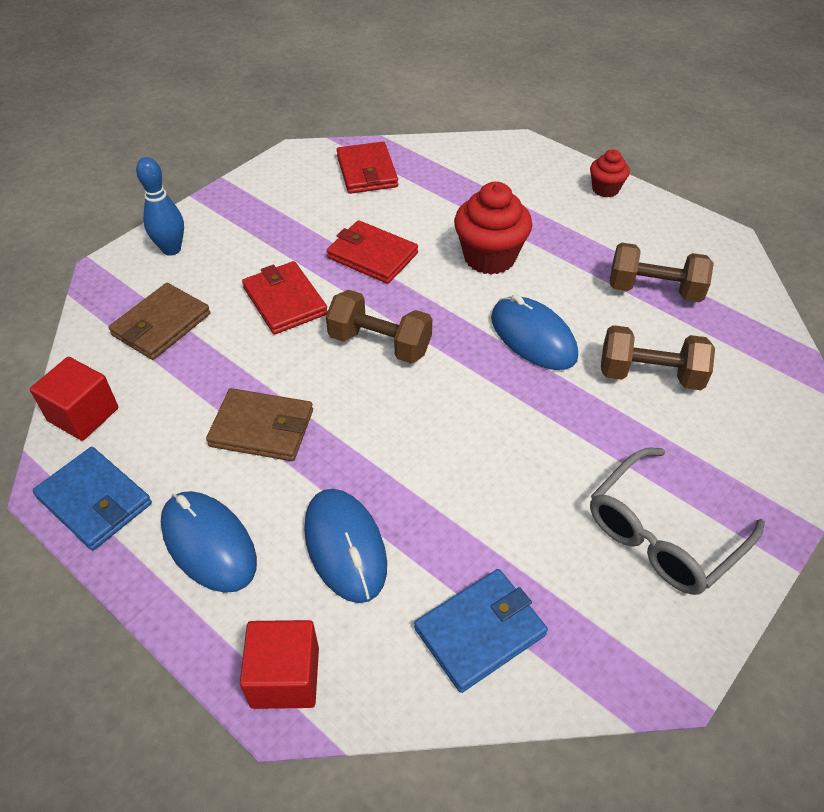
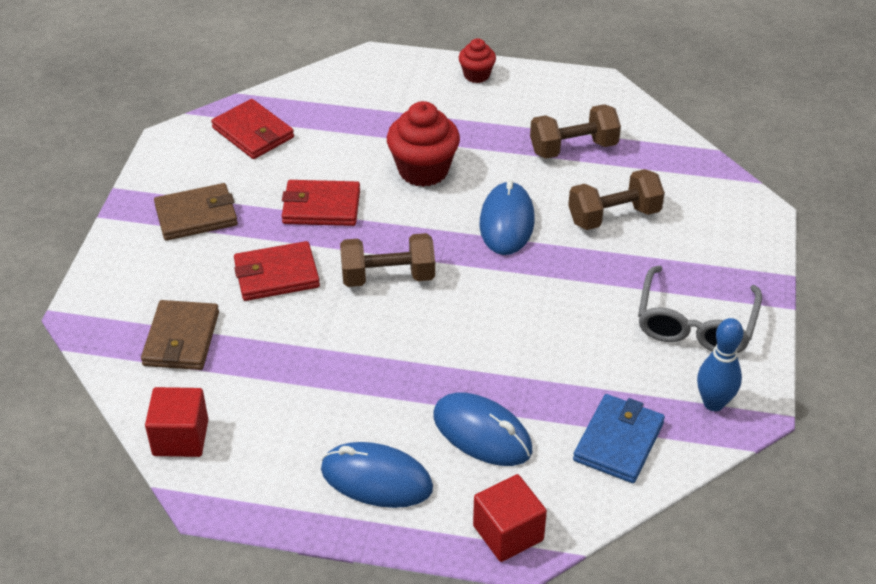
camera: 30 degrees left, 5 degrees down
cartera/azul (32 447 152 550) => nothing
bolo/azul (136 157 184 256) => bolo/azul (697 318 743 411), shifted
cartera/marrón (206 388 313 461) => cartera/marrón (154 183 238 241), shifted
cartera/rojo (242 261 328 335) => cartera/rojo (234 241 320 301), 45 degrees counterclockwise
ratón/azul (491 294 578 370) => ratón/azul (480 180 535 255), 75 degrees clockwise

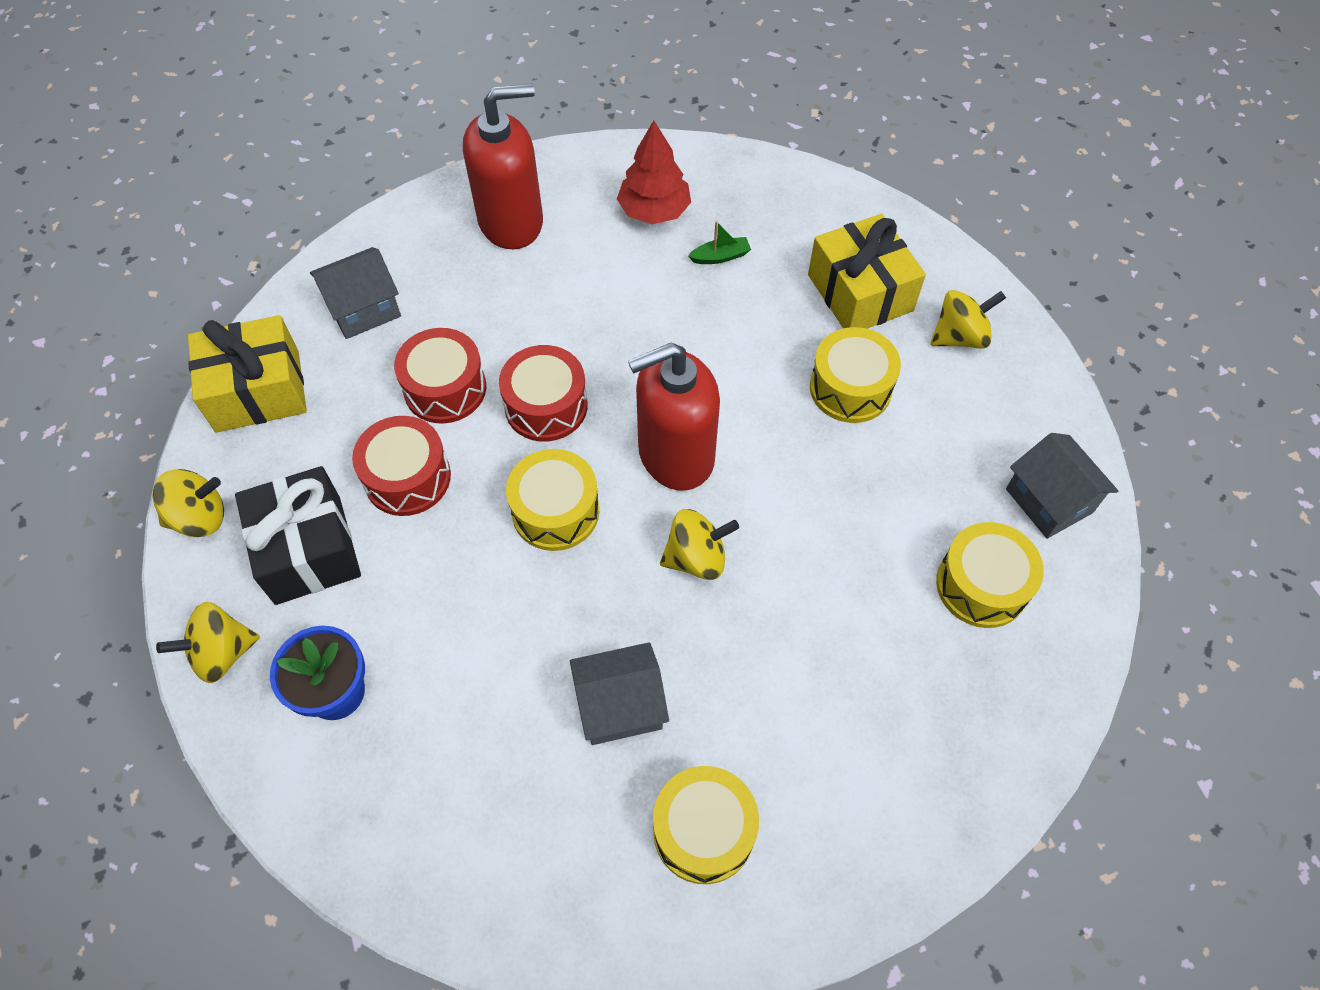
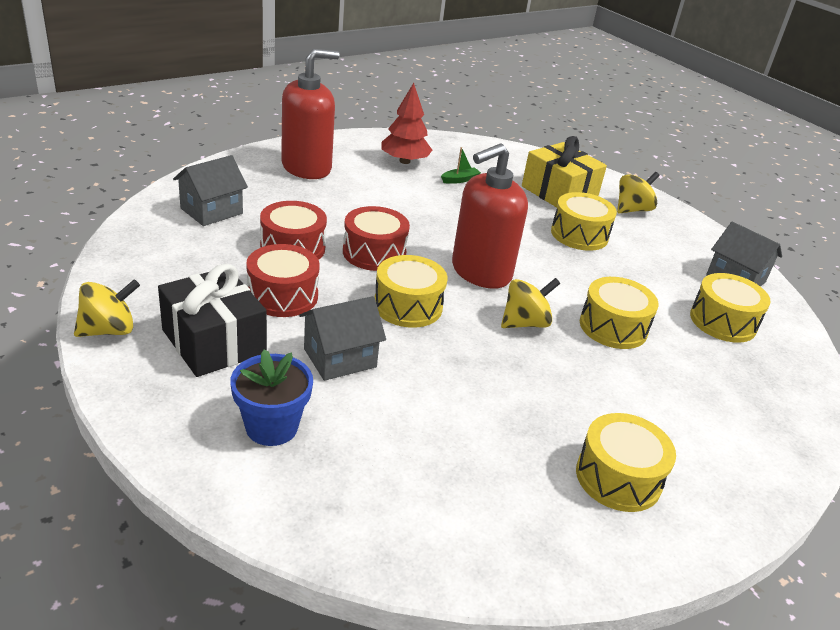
camera: 20 degrees left, 25 degrees down
peonza/amarillo (156 602 260 683) => nothing
regalo/amarillo (188 315 307 432) => nothing
nothing => tambor/amarillo (580 277 659 349)
casa/gris (570 642 669 745) => casa/gris (299 296 386 381), shifted

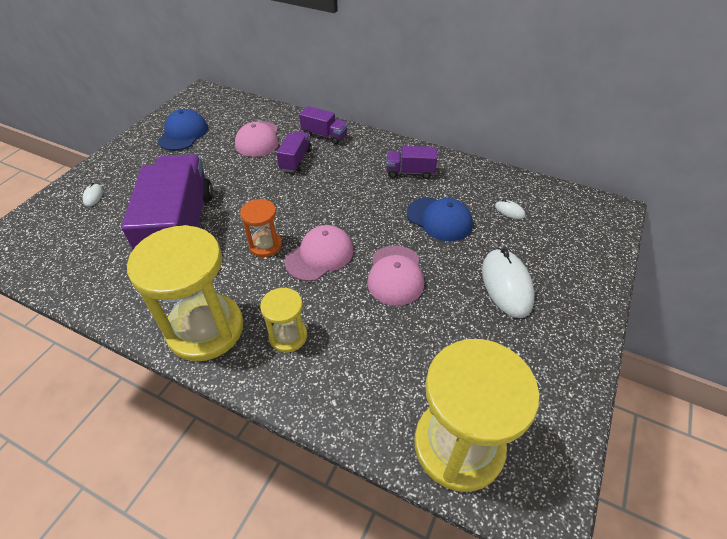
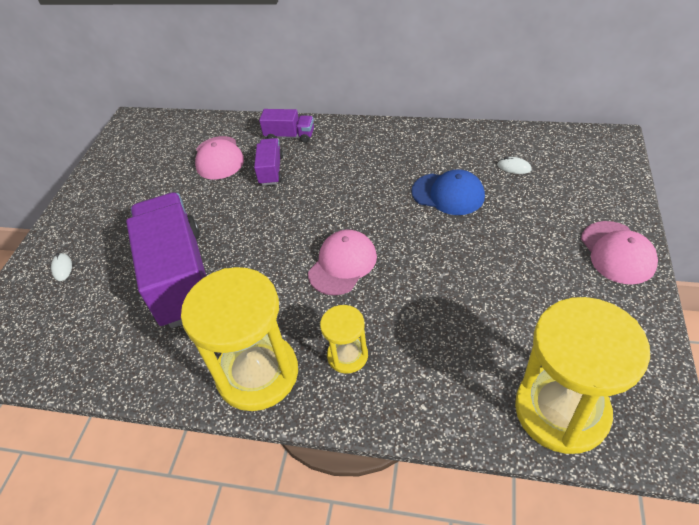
camera: 10 degrees left, 0 degrees up
gorra/azul (157 109 208 151) => nothing
reloj de arena/naranja (240 199 282 257) => nothing
camión/morado (386 146 437 179) => nothing
ratón/blanco (482 248 535 318) => nothing
gorra/rosa (367 245 424 306) => gorra/rosa (581 221 658 284), shifted

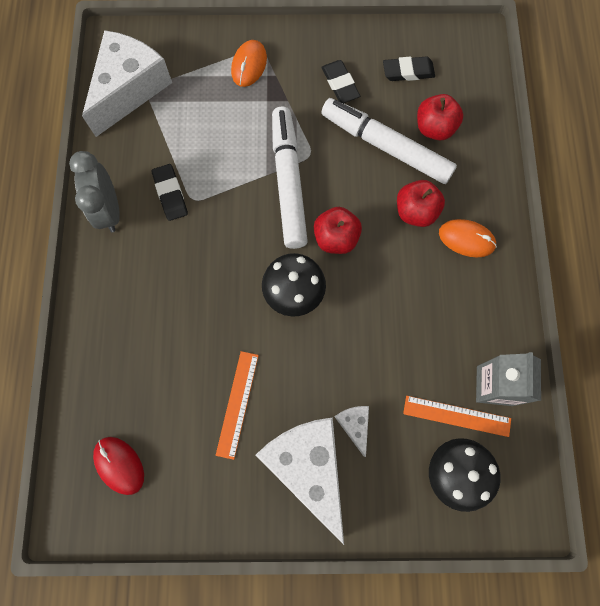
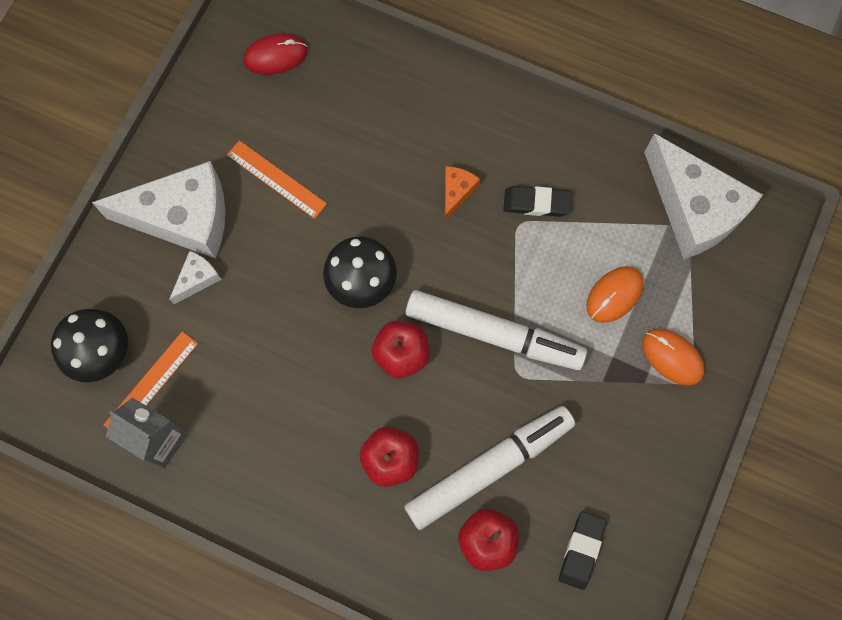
camera: 115 degrees right, 0 degrees up
despertador/gris (69 151 120 232) => nothing
goma de borrar/negro (322 60 360 103) => nothing
nothing => queso/naranja (445 166 480 221)
ratón/naranja (439 219 497 257) => ratón/naranja (586 266 643 323), shifted
queso/blanco (335 406 369 457) => queso/blanco (169 251 222 304), 60 degrees counterclockwise

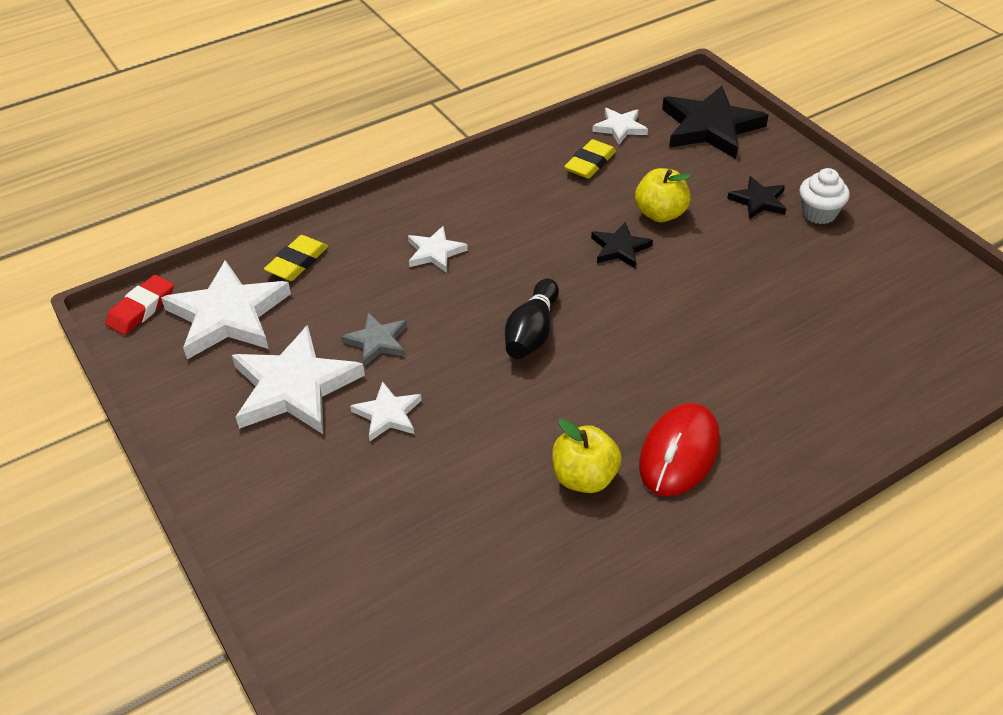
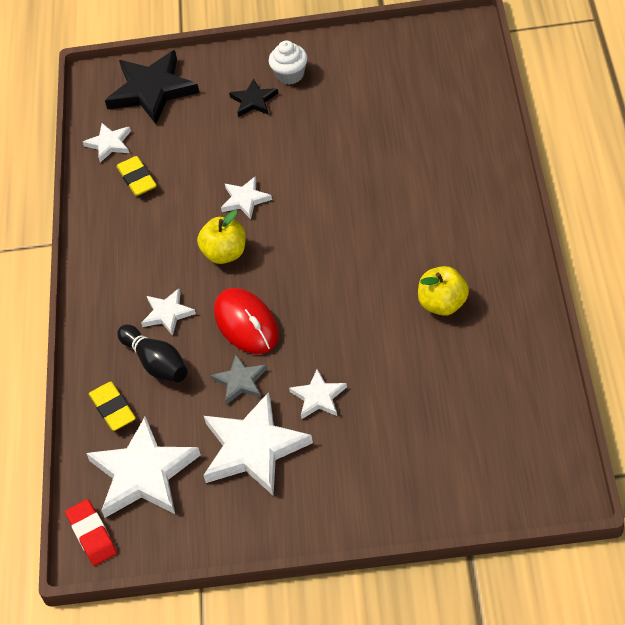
camera: 55 degrees left, 5 degrees up
bolo/negro (505 279 559 359) => bolo/negro (117 325 188 382), shifted
manzana/amarillo (635 168 691 222) => manzana/amarillo (197 210 246 264), shifted
ratón/rojo (639 403 720 496) => ratón/rojo (214 288 279 354), shifted
estrella/negro (591 222 653 268) => estrella/blanco (221 176 272 219)

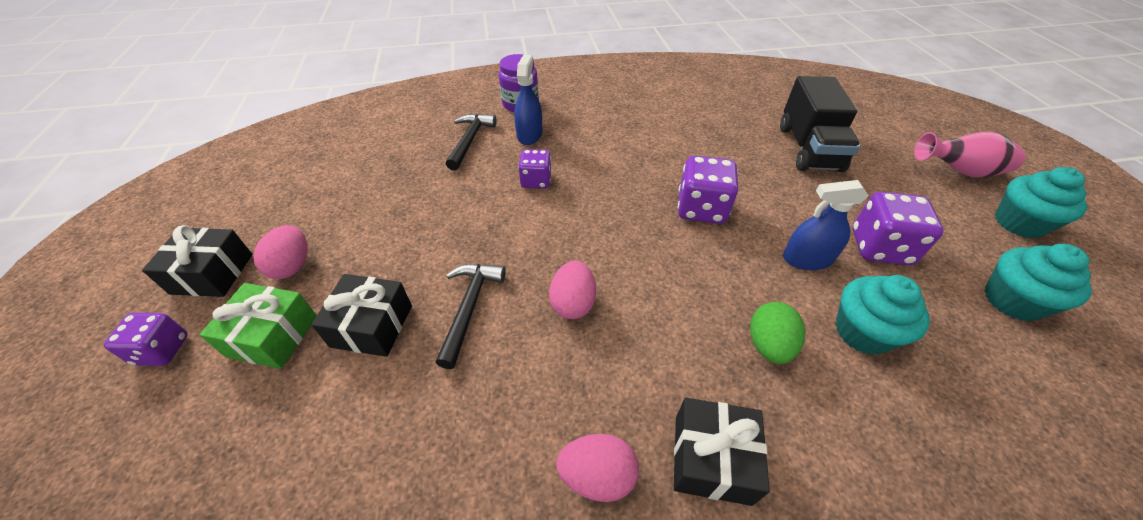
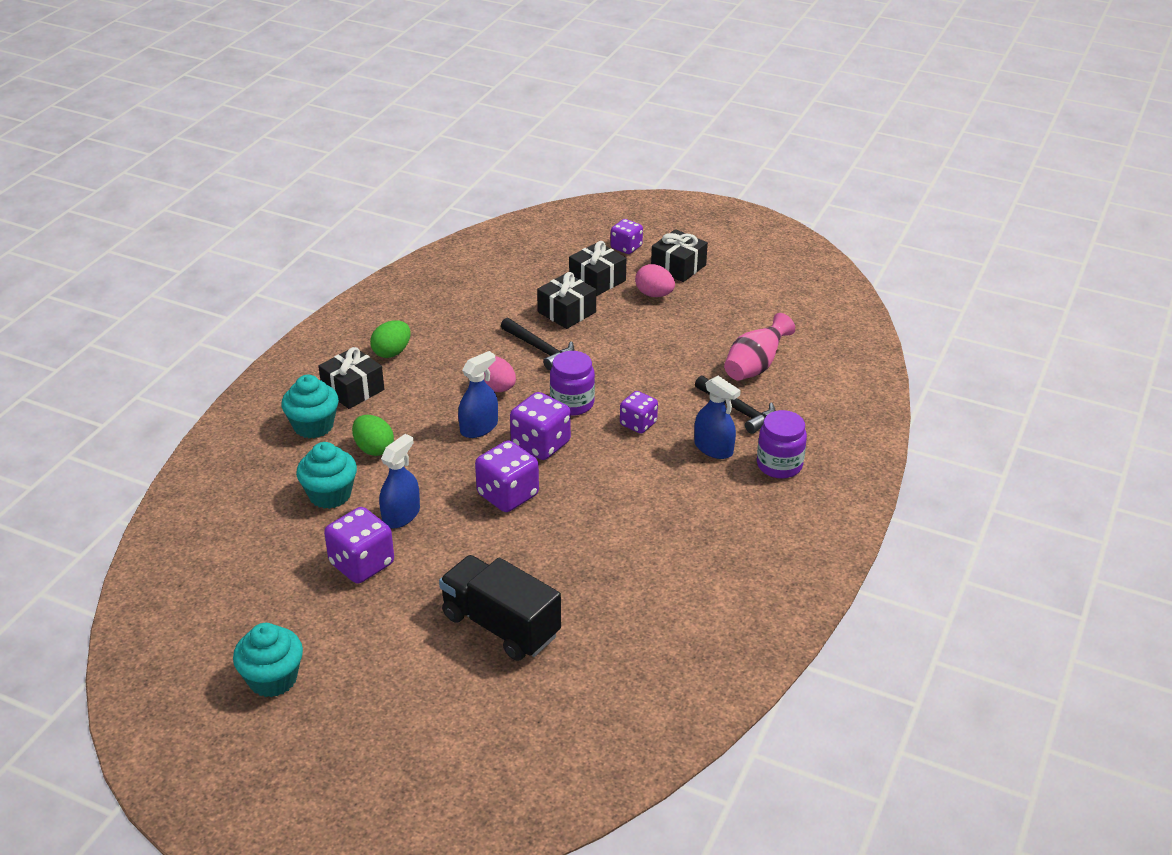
camera: 125 degrees right, 10 degrees down
nothing => pulverizador/azul (458 351 498 438)
nothing => dado/morado (510 392 571 460)
nothing => tarro/morado (550 351 595 416)
florero/rosa (914 132 1026 178) => florero/rosa (724 313 795 381), shifted
magdalena/turquesa (984 244 1092 321) => magdalena/turquesa (281 375 339 438), shifted
regalo/verde (200 283 317 369) => regalo/negro (569 241 627 296)
huevo/rosa (556 434 639 502) => huevo/verde (370 320 410 358)

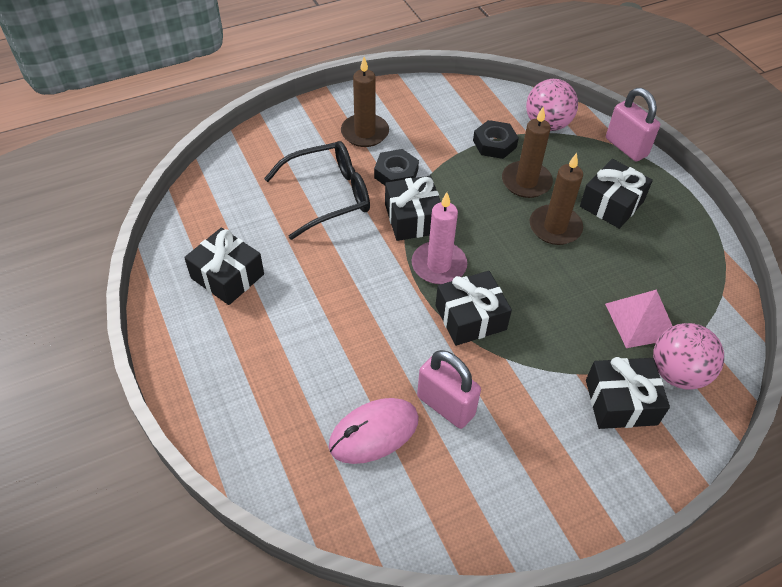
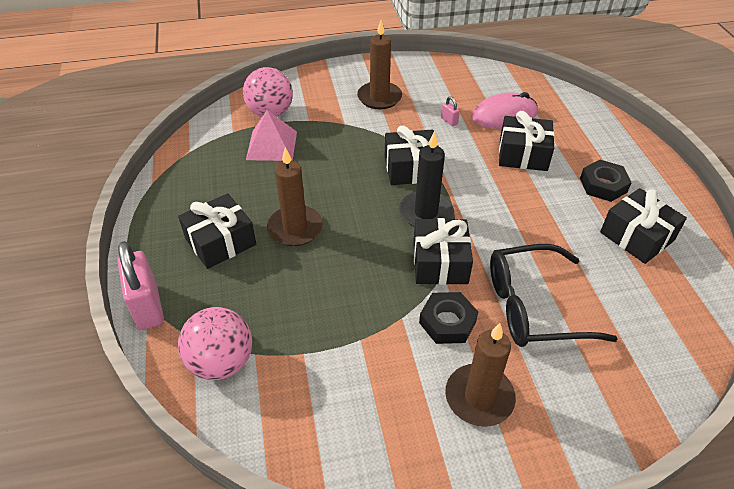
camera: 165 degrees left, 5 degrees down
tuerca/negro (473 120 519 159) => tuerca/negro (580 160 632 202), shifted
vela/marrón (502 106 553 198) => vela/marrón (357 20 402 109), shifted
regalo/negro (586 357 670 429) => regalo/negro (499 111 554 171), shifted
vela/rosa (412 192 467 284) => vela/negro (399 132 454 227)
candado/rosa (417 350 481 429) => candado/rosa (441 96 460 126), x0.42

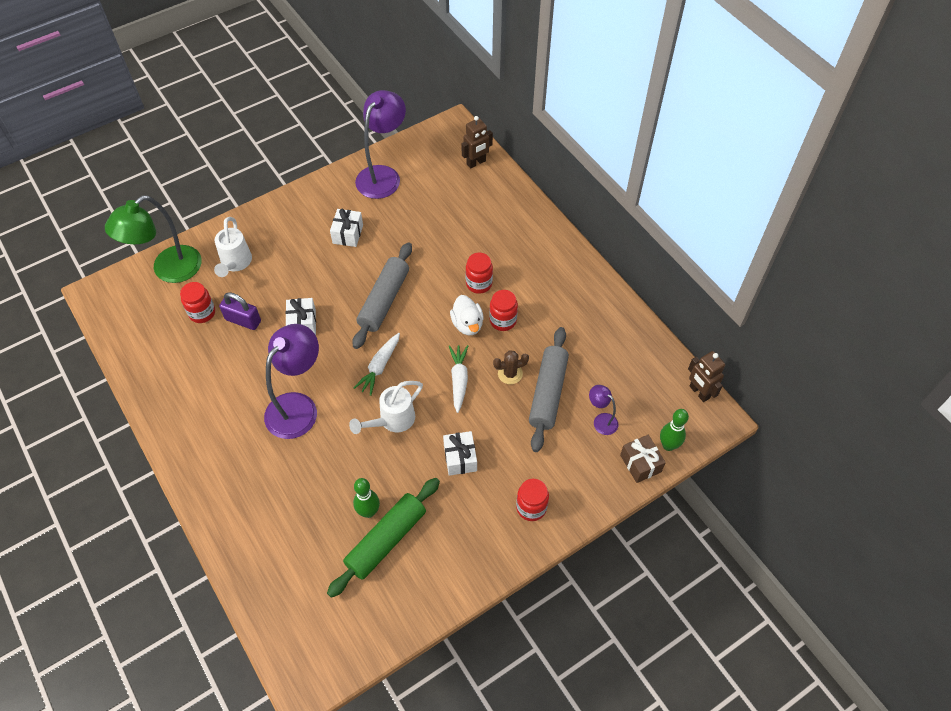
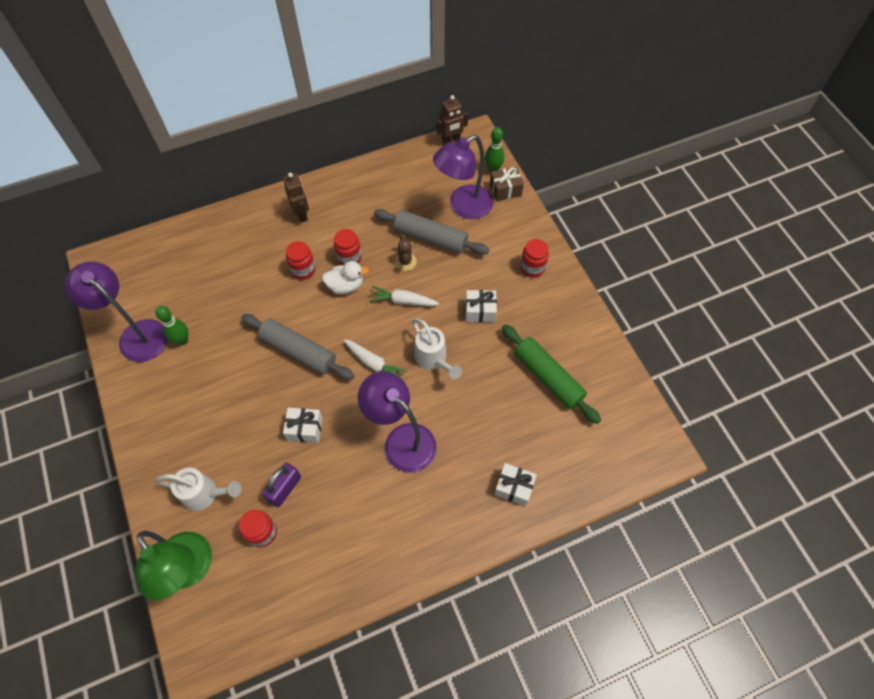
camera: 80 degrees left, 5 degrees up
regalo/blanco (330 209 363 247) => regalo/blanco (494 463 537 506), shifted
bolo/verde (353 478 380 518) => bolo/verde (155 306 189 345), shifted
robot/marrón (461 116 493 169) => robot/marrón (283 173 309 223), shifted
lámpara/morado (589 385 618 435) => lámpara/morado (433 135 493 219), x2.13

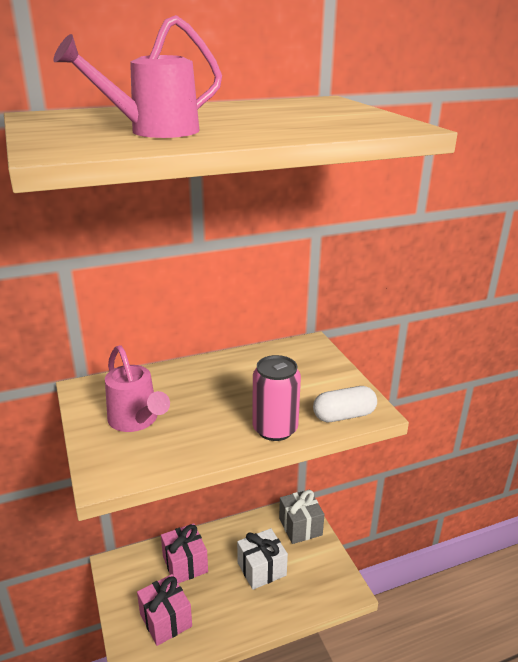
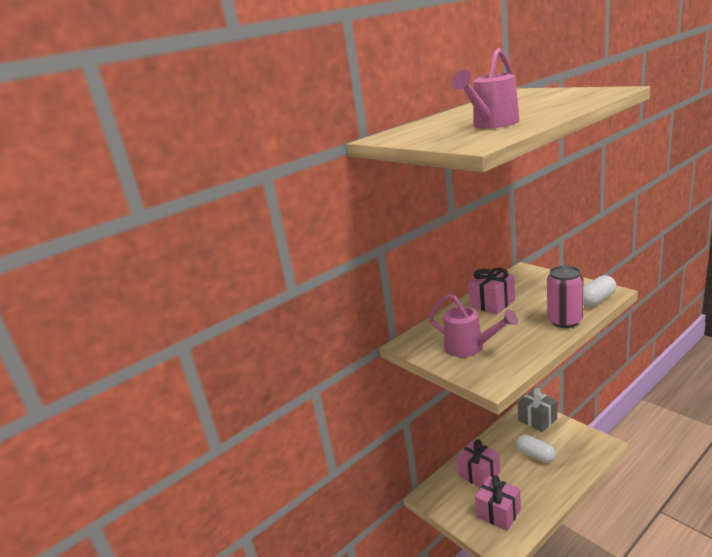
camera: 15 degrees left, 5 degrees down
nothing => regalo/rosa (468 268 515 314)
regalo/blanco (237 528 288 590) => cápsula/blanco (516 435 556 463)

